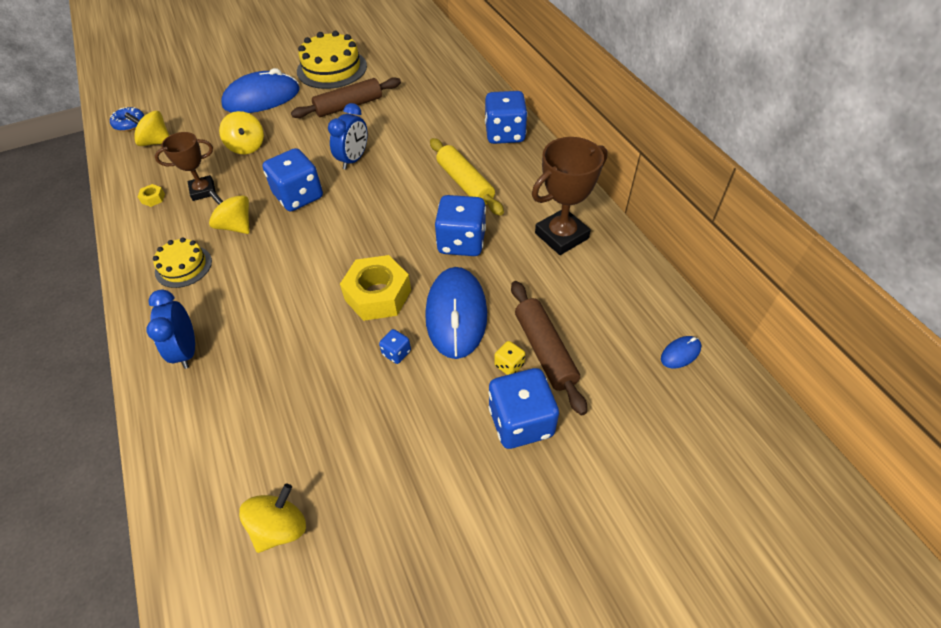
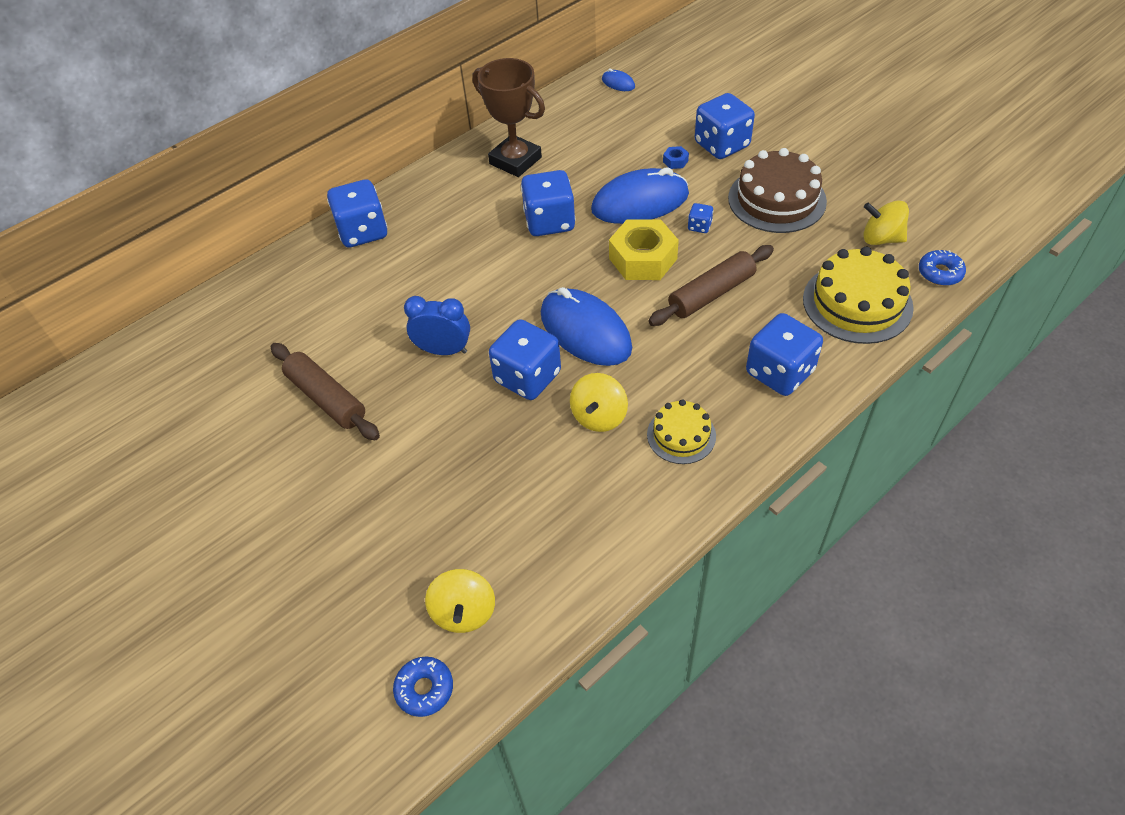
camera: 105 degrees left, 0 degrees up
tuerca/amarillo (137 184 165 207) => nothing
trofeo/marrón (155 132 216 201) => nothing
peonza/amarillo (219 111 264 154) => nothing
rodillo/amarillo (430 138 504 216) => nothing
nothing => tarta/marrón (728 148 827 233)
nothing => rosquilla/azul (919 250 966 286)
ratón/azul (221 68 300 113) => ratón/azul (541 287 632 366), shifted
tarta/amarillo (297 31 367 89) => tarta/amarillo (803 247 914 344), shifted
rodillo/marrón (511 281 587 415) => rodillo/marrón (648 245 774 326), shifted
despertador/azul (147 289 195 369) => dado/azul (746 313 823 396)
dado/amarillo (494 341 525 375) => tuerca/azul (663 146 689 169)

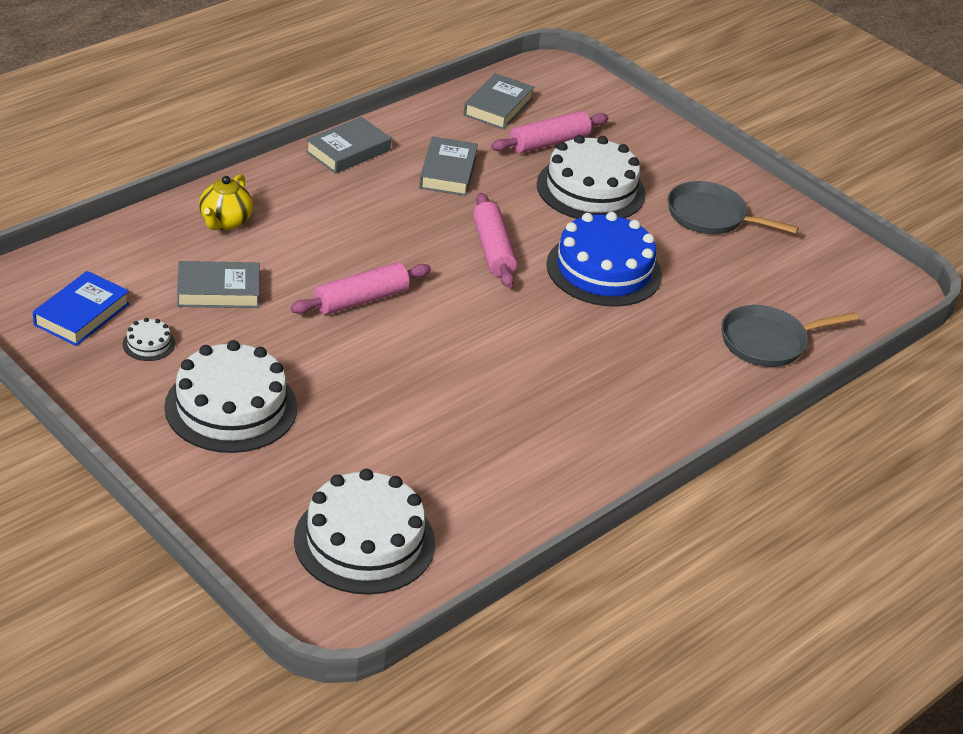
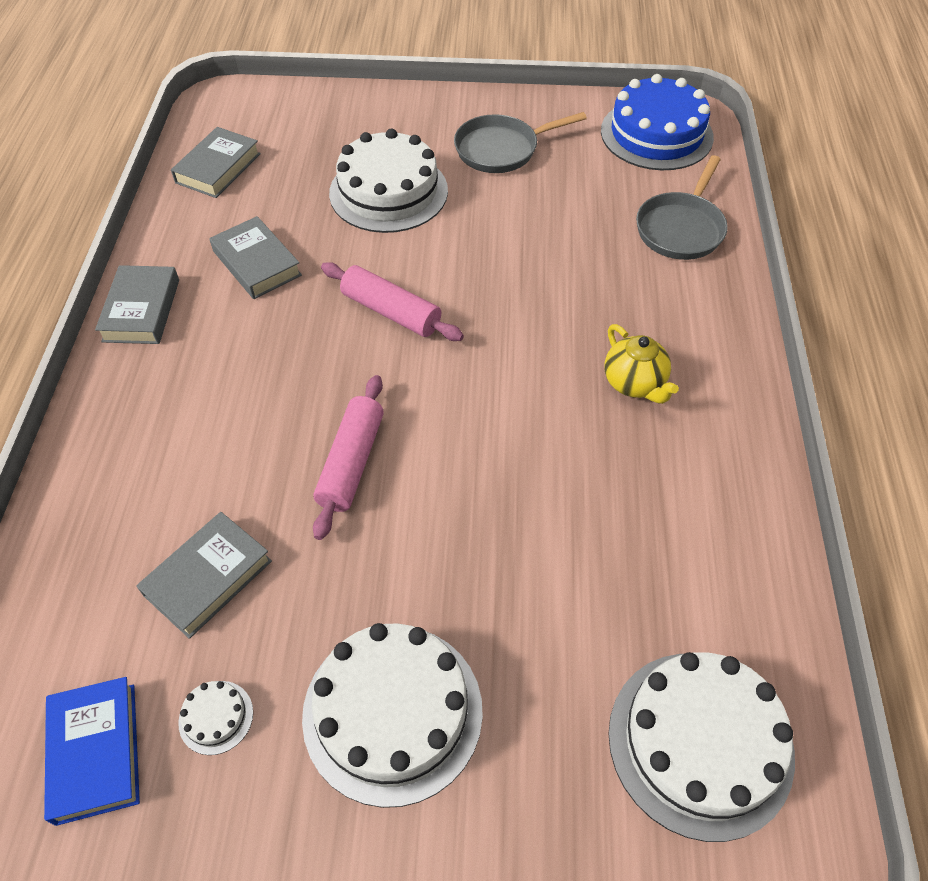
camera: 40 degrees left, 15 degrees up
rodillo/rosa (491 111 609 153) => nothing
tetera/amarillo (199 174 253 230) => tetera/amarillo (605 324 679 404), shifted
tarta/azul (546 212 662 307) => tarta/azul (601 74 714 170), shifted
libro/gris (463 73 534 130) => libro/gris (171 127 261 198), 45 degrees clockwise

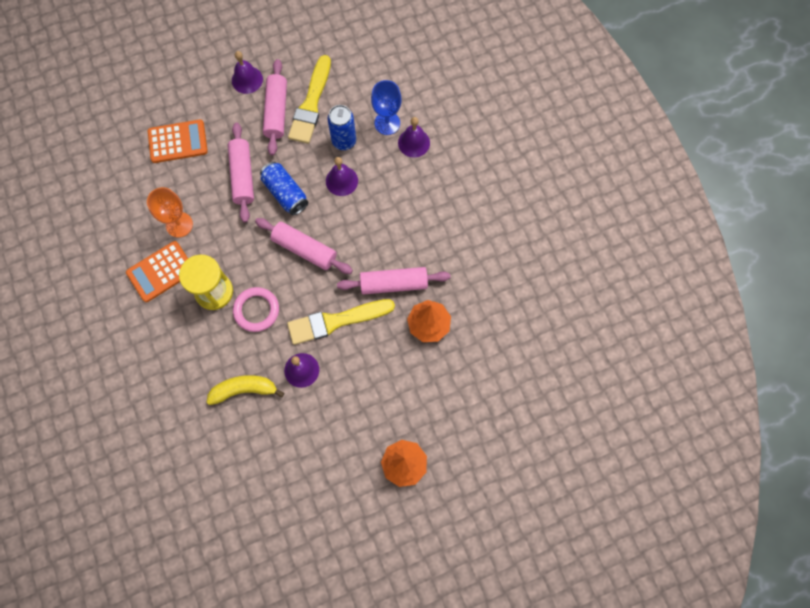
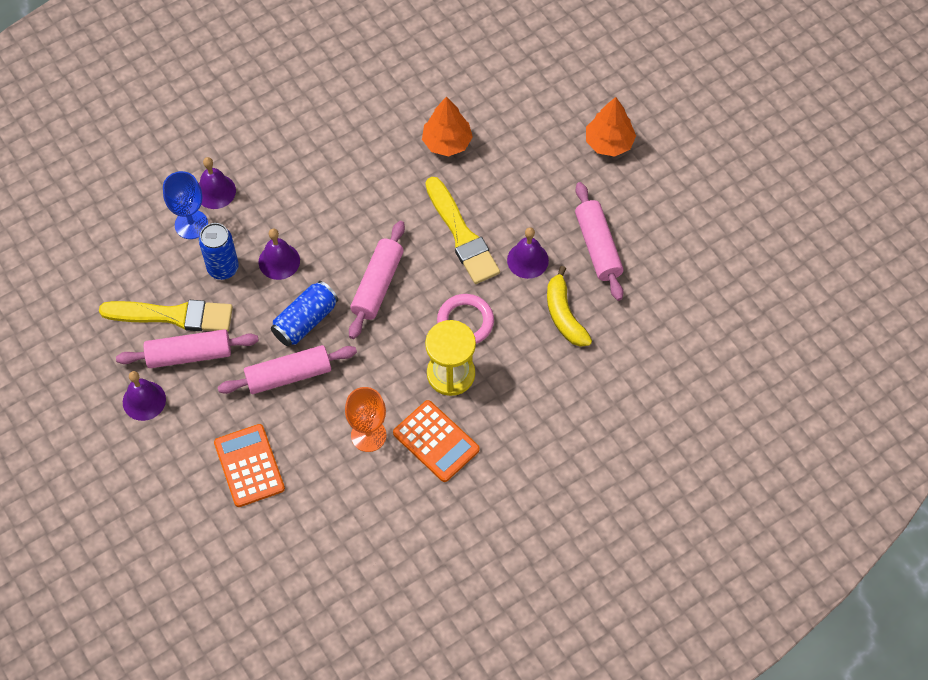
camera: 100 degrees left, 10 degrees down
rodillo/rosa (337 267 450 294) => rodillo/rosa (575 182 623 301), shifted

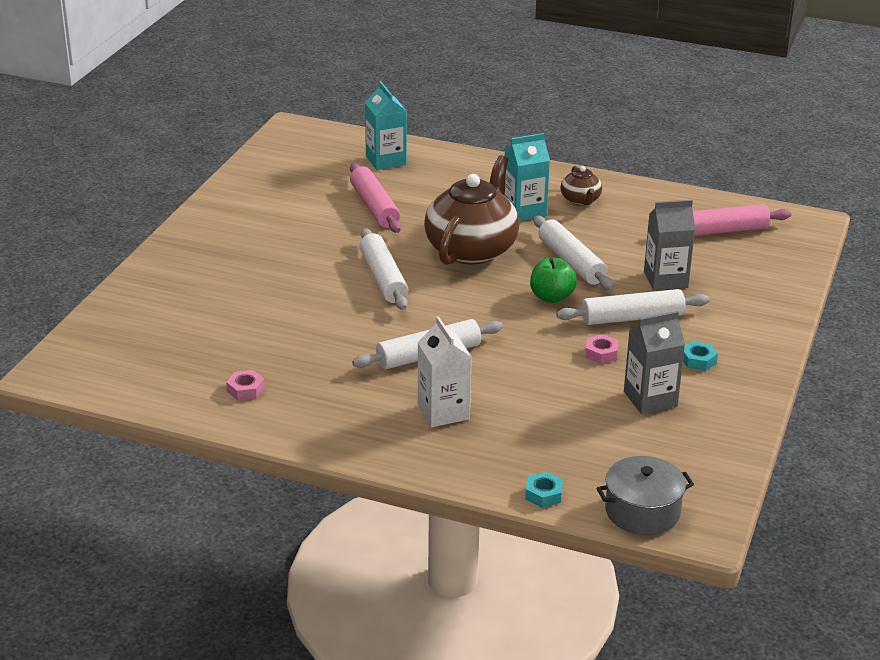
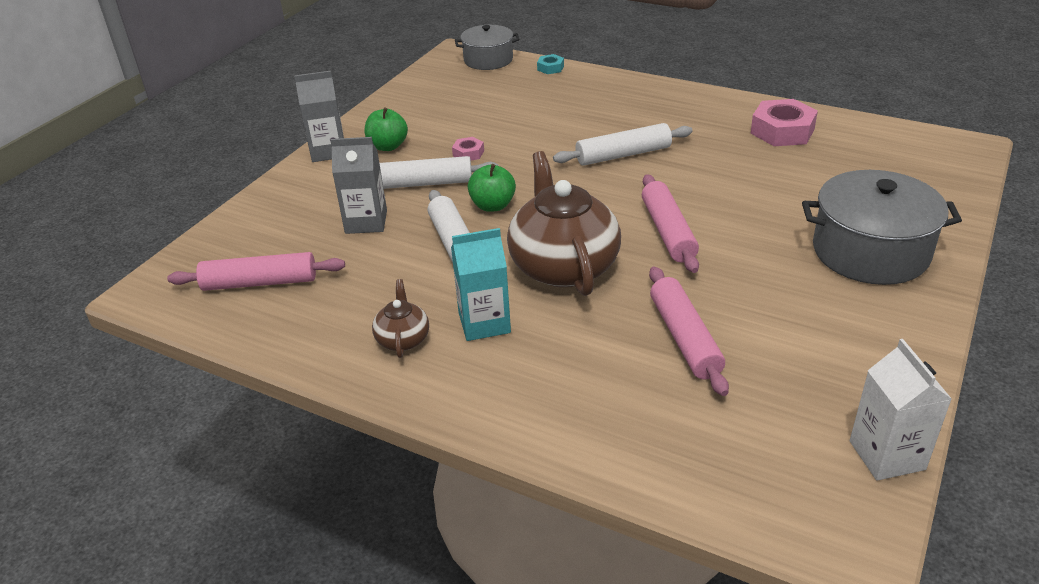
camera: 170 degrees left, 5 degrees up
cartón de leche/turquesa (365 81 407 170) => nothing
nothing => olla/gris (802 170 962 285)
cartón de leche/blanco (418 316 472 427) => cartón de leche/blanco (850 339 952 481), shifted
cartón de leche/gris (624 311 685 414) => cartón de leche/gris (294 71 344 162), shifted
tuerca/turquesa (683 341 718 371) => manzana/verde (365 107 408 151)
rodillo/blanco (359 228 409 310) => rodillo/rosa (642 174 699 273)
tetera/marrón (424 155 519 265) => tetera/marrón (507 151 621 296), 135 degrees clockwise
tuerca/rosa (226 370 265 400) => tuerca/rosa (750 99 818 146), x2.01

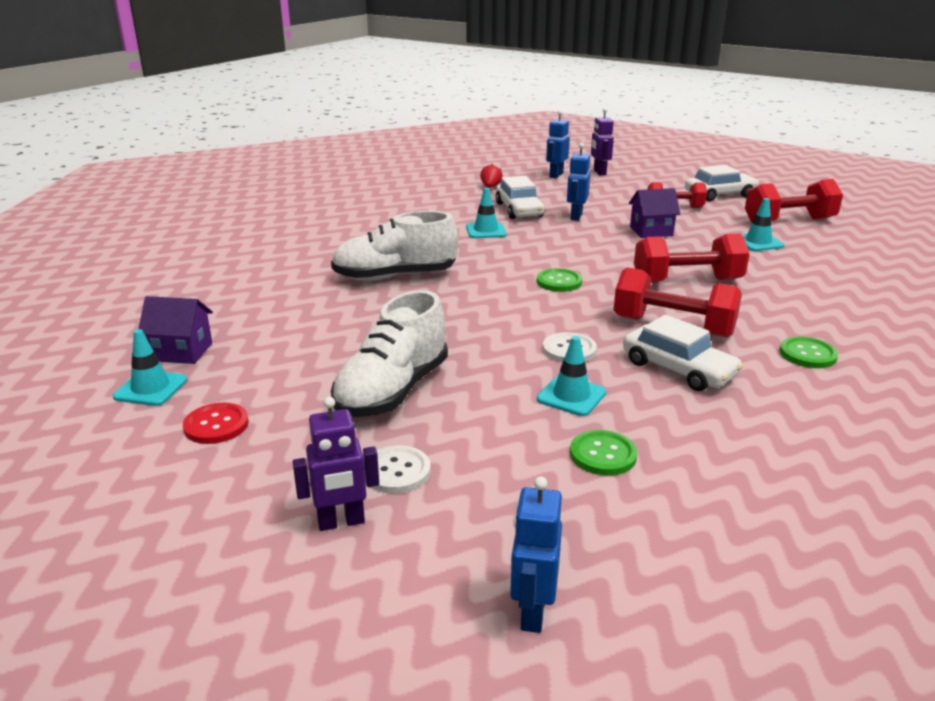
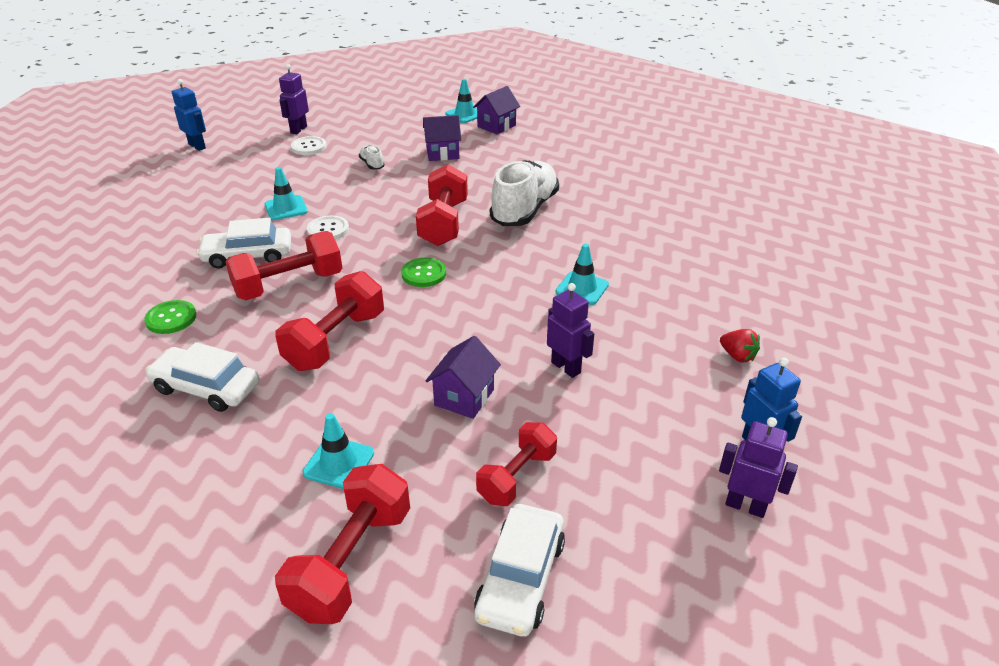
camera: 125 degrees right, 10 degrees up
botón/rojo (183 403 249 444) => nothing
botón/verde (570 430 638 476) => nothing
nothing => mancuerna/rojo (416 164 468 246)
nothing => casa/morado (423 115 461 161)
coche/blanco (495 176 545 219) => coche/blanco (145 342 260 412), shifted
robot/azul (567 143 590 221) => robot/morado (547 283 594 378)
zapato/blanco (331 290 448 417) => zapato/blanco (359 145 385 169), x0.42

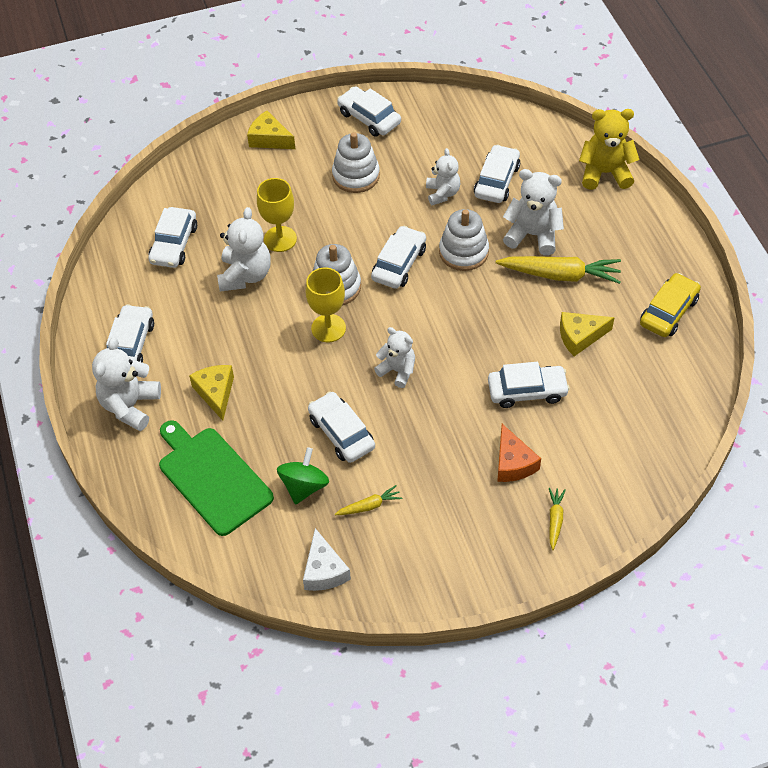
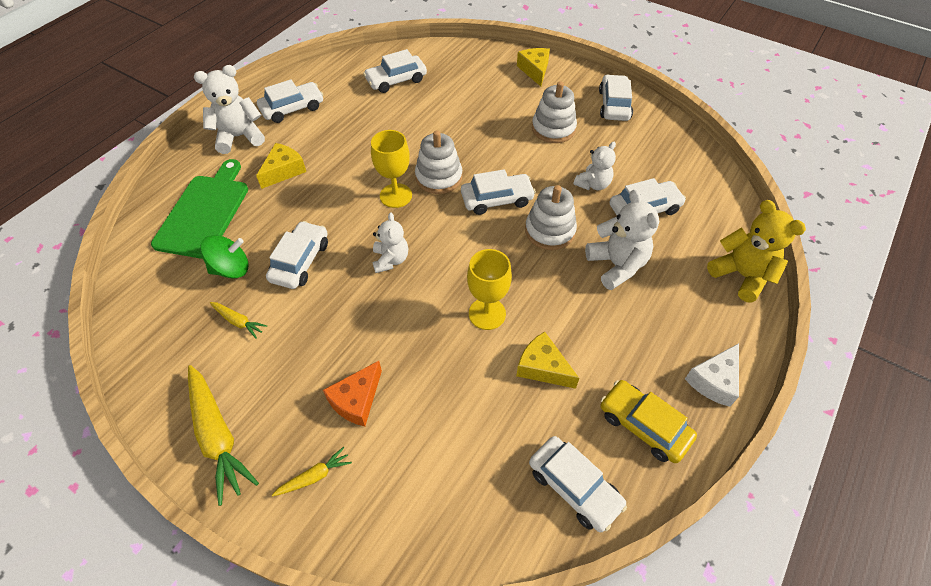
camera: 50 degrees right, 0 degrees up
osito/blanco (217 207 271 292) => nothing
copa/amarillo (257 178 297 252) => copa/amarillo (467 249 512 330), shifted
queso/blanco (303 528 351 591) => queso/blanco (685 343 739 407), shifted
coche/blanco (488 362 570 408) => coche/blanco (529 436 627 532), shifted
zanahoria/amarillo (496 256 621 284) => zanahoria/amarillo (188 365 259 506), shifted
coche/amarillo (640 273 701 337) => coche/amarillo (601 380 697 463), 135 degrees counterclockwise

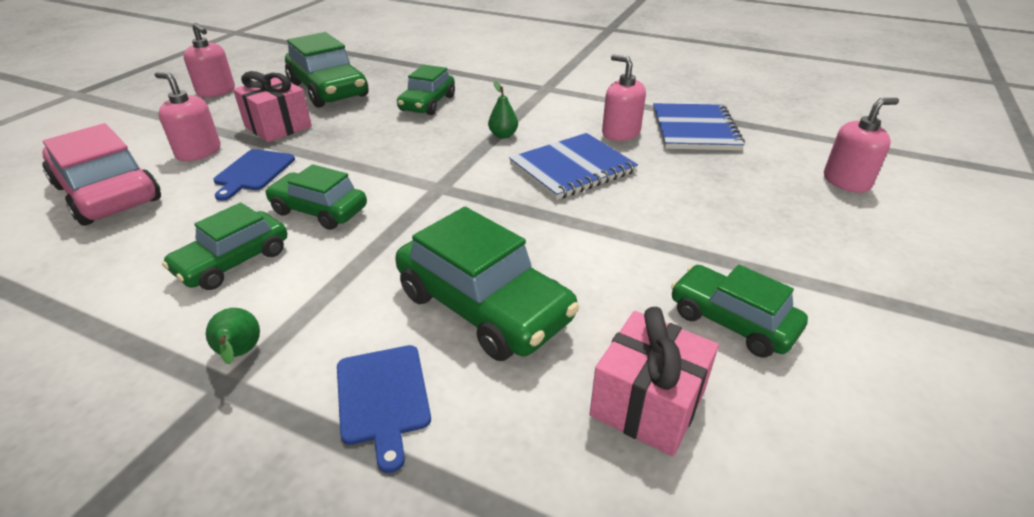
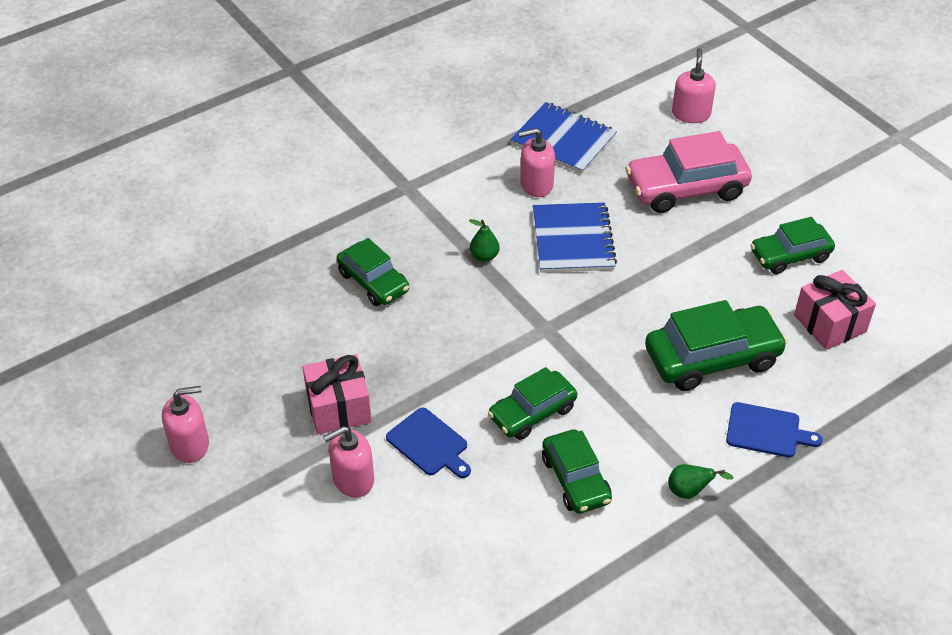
camera: 60 degrees left, 10 degrees up
coche/verde (285 32 369 108) => nothing
coche/rosa (42 123 161 226) => coche/rosa (625 131 752 213), shifted

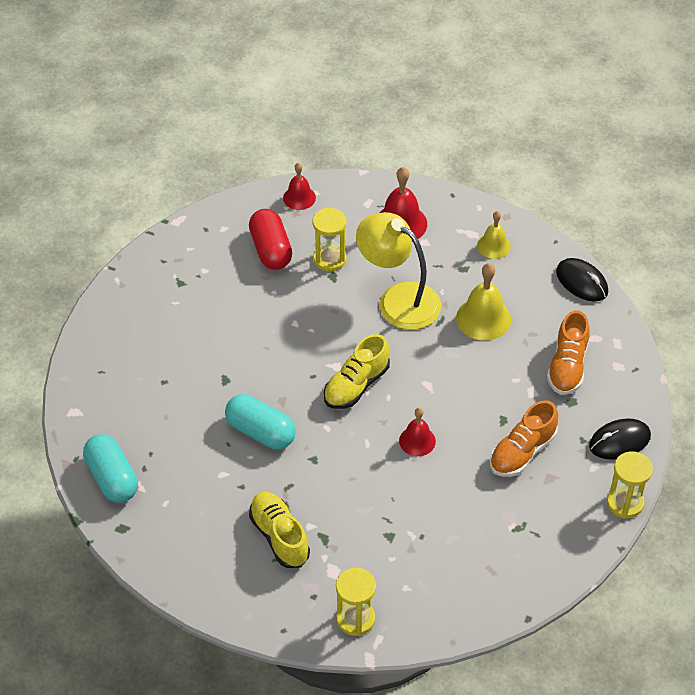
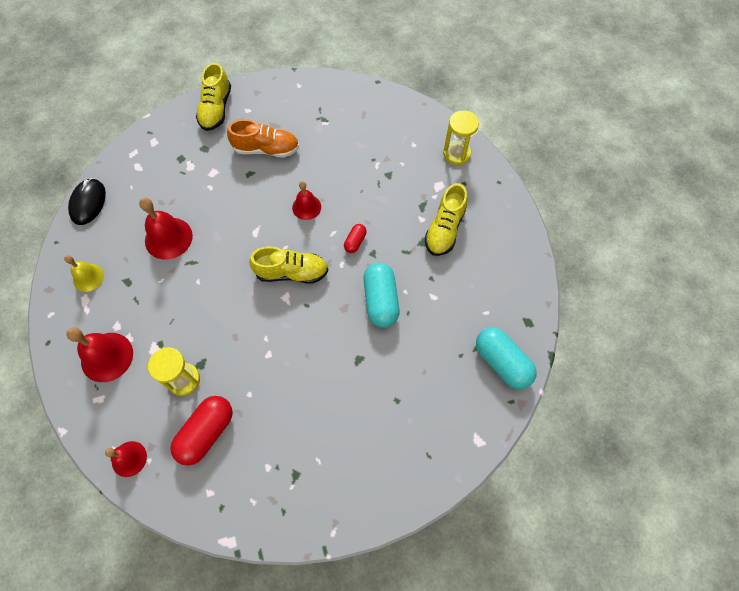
camera: 130 degrees left, 15 degrees up
lámpara/amarillo (356 212 441 330) => nothing
zapato/naranja (547 311 590 395) => nothing
reloj de arena/amarillo (607 451 653 519) => nothing
nothing => cápsula/rojo (344 224 367 253)
ratón/negro (589 418 651 460) => zapato/amarillo (196 62 231 131)
campana/amarillo (456 263 511 340) => campana/rojo (139 198 193 260)
cápsula/turquesa (83 434 138 503) => cápsula/turquesa (476 327 537 389), 60 degrees counterclockwise

